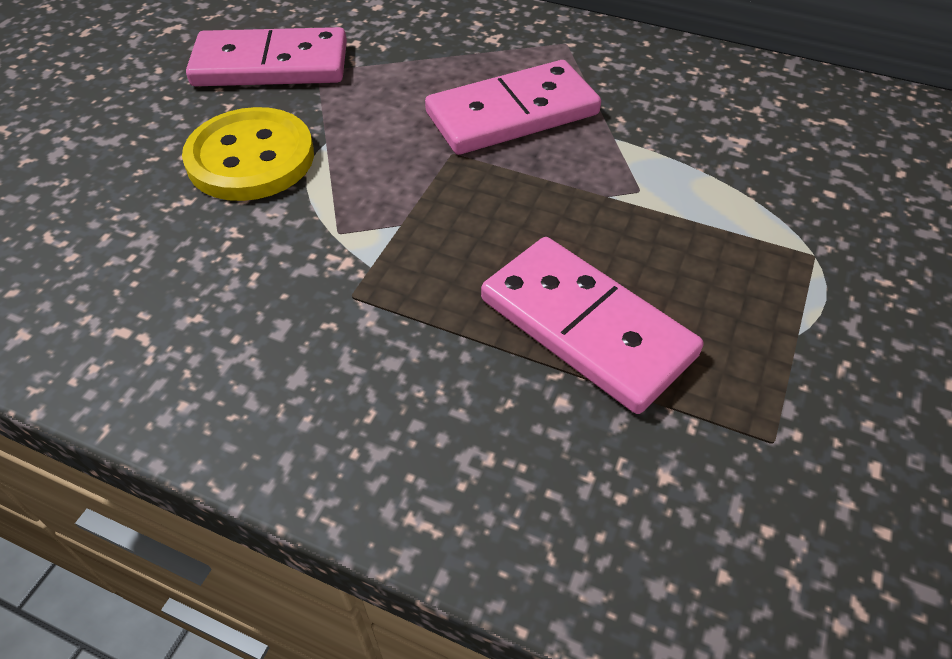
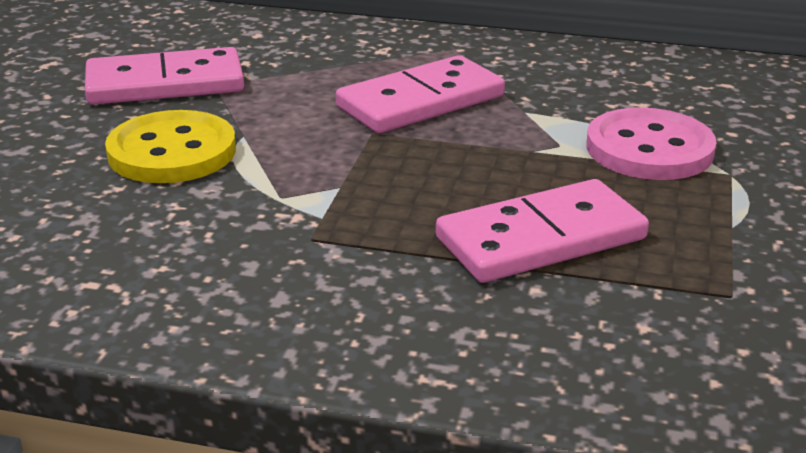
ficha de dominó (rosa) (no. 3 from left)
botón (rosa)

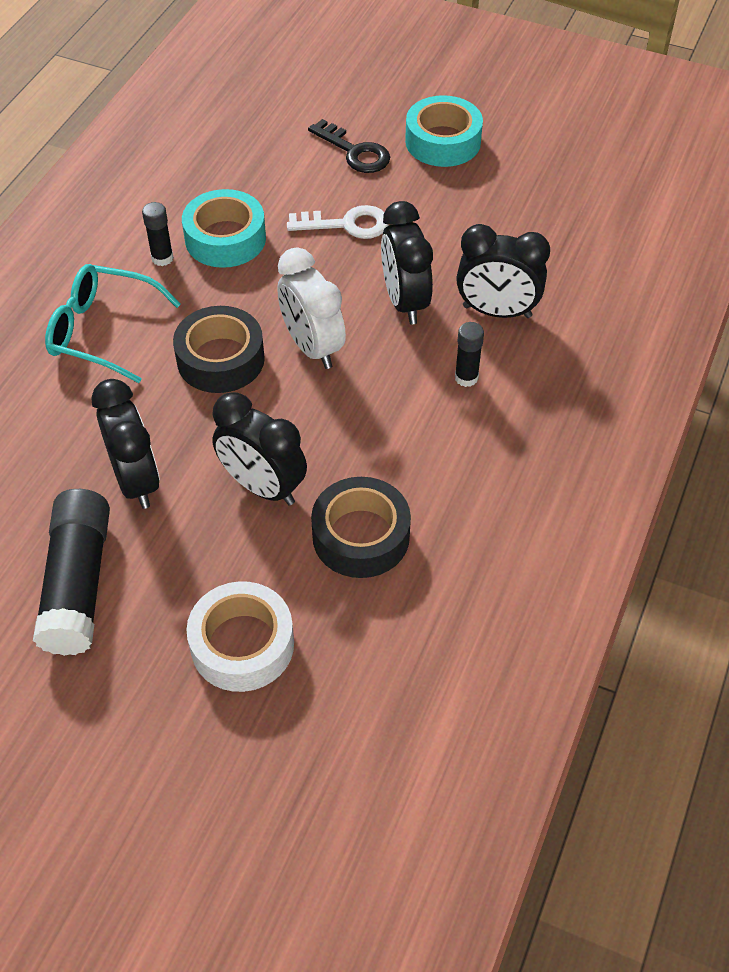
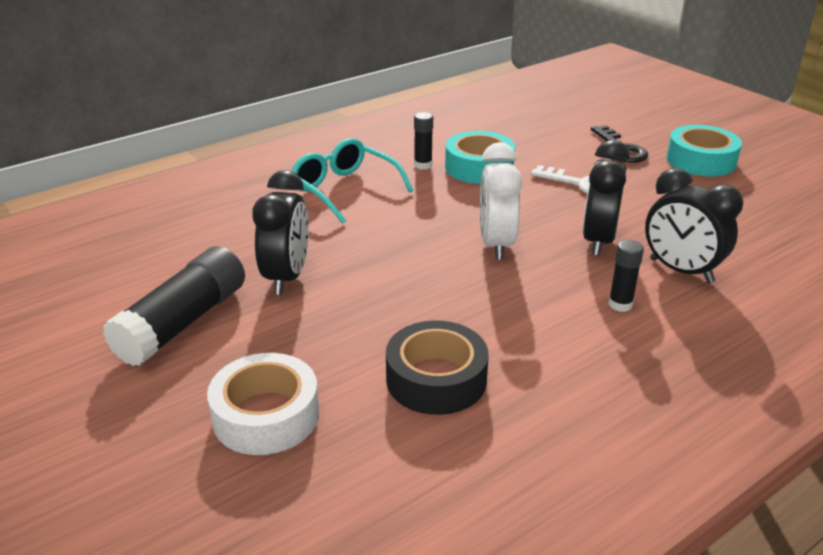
cinta adhesiva (negro) (no. 1 from left in the first image)
despertador (negro) (no. 2 from left in the first image)

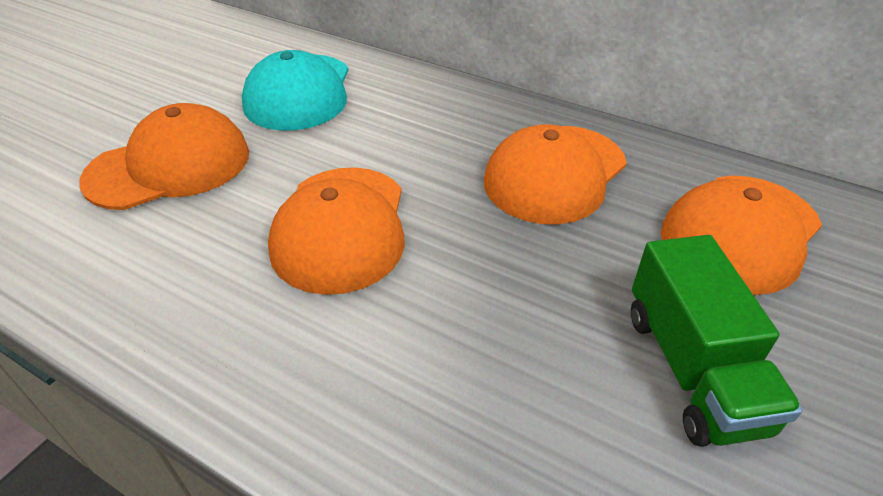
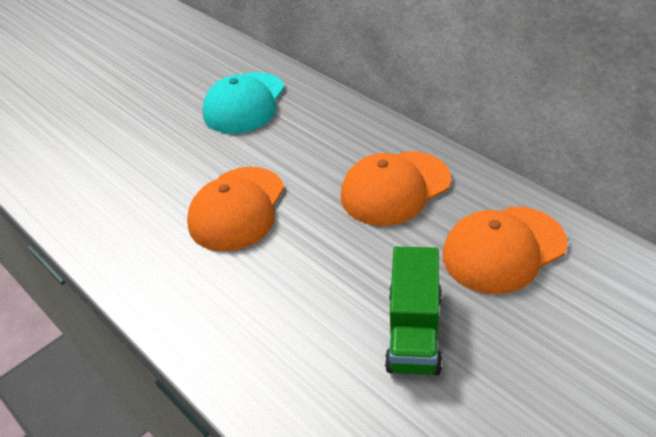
gorra (naranja) (no. 1 from left in the first image)

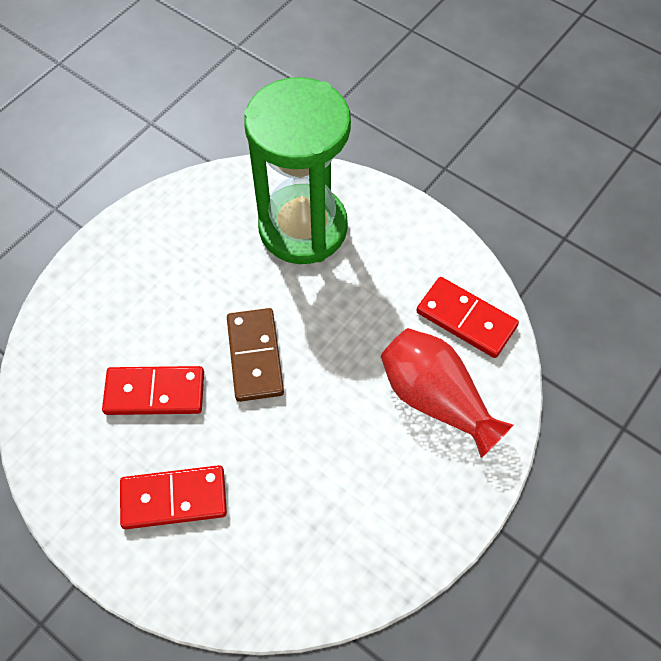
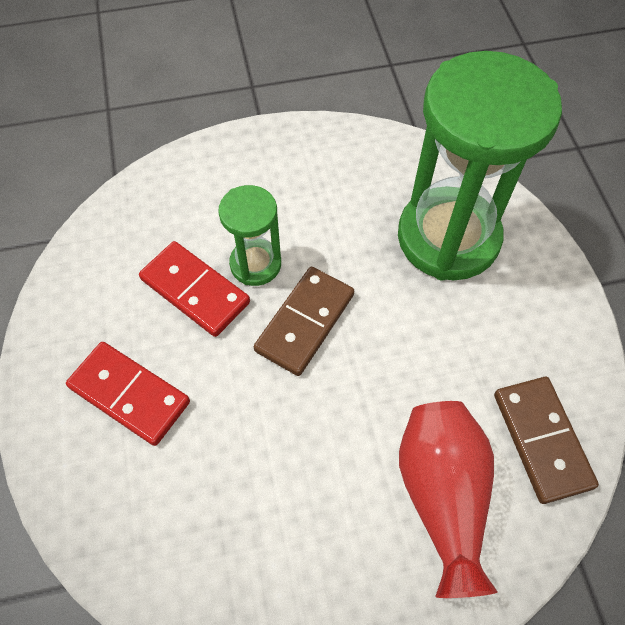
ficha de dominó (marrón) (no. 2 from left)
reloj de arena (verde) (no. 1 from left)

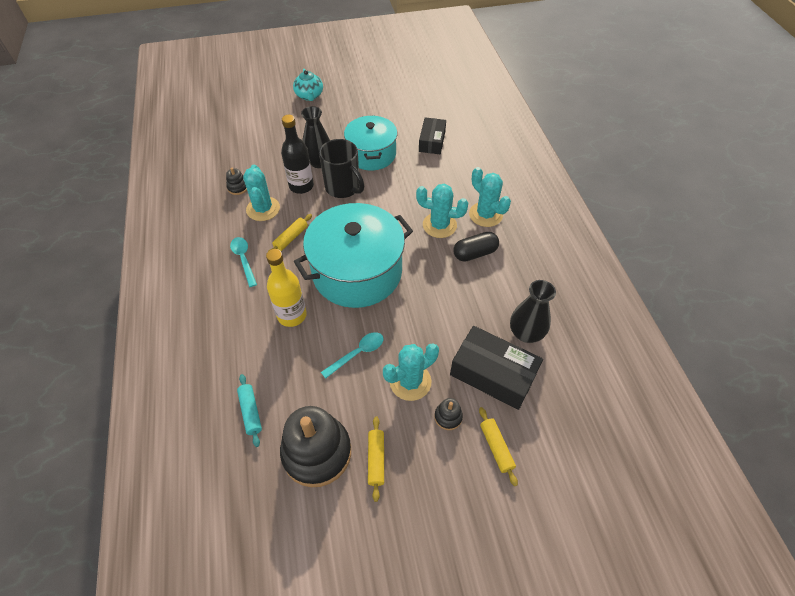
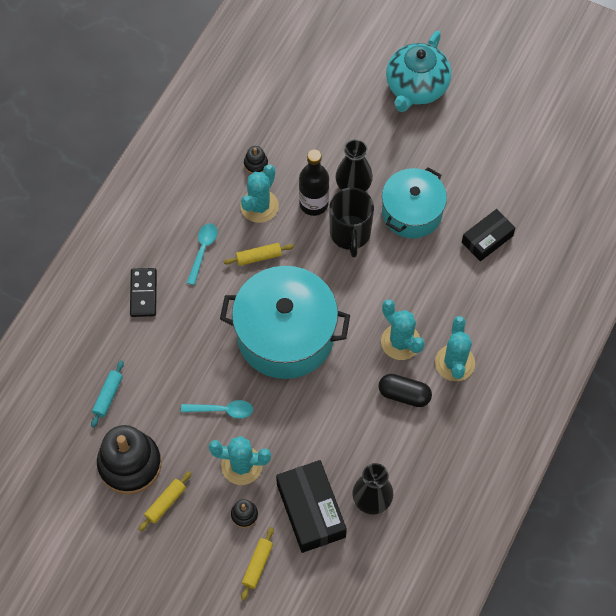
tetera (turquesa)
botella (amarillo)
ficha de dominó (negro)

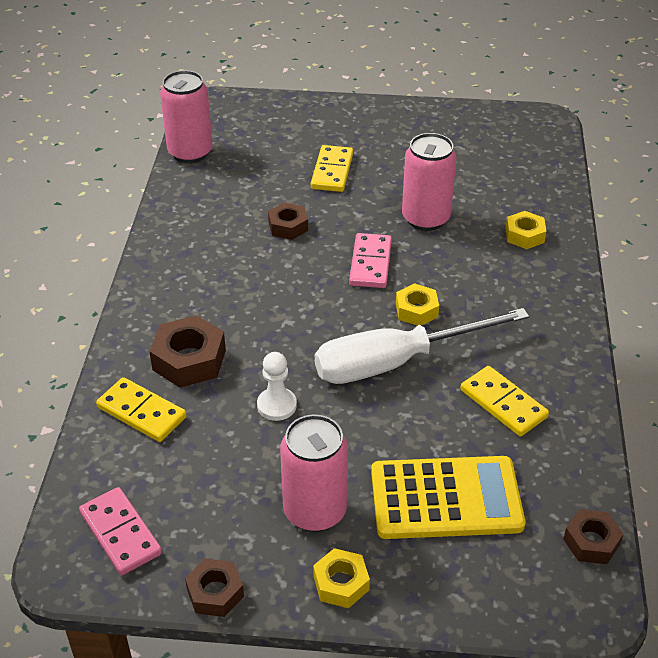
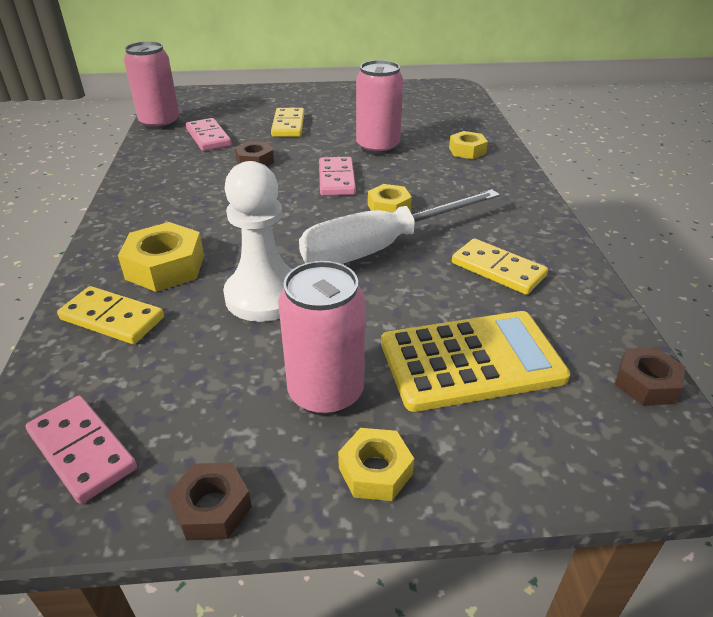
tuerca (amarillo) (no. 1 from left)
peón (blanco)
ficha de dominó (rosa) (no. 2 from left)

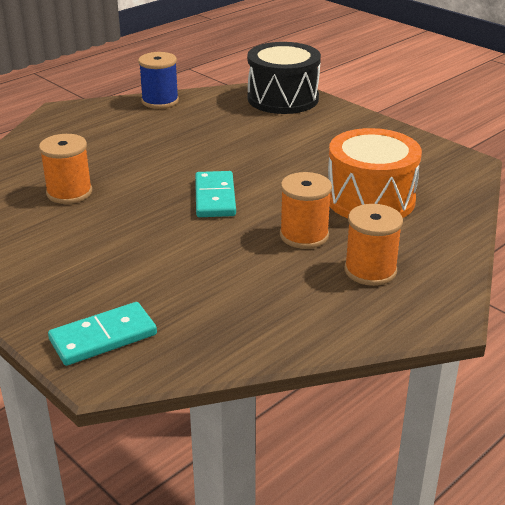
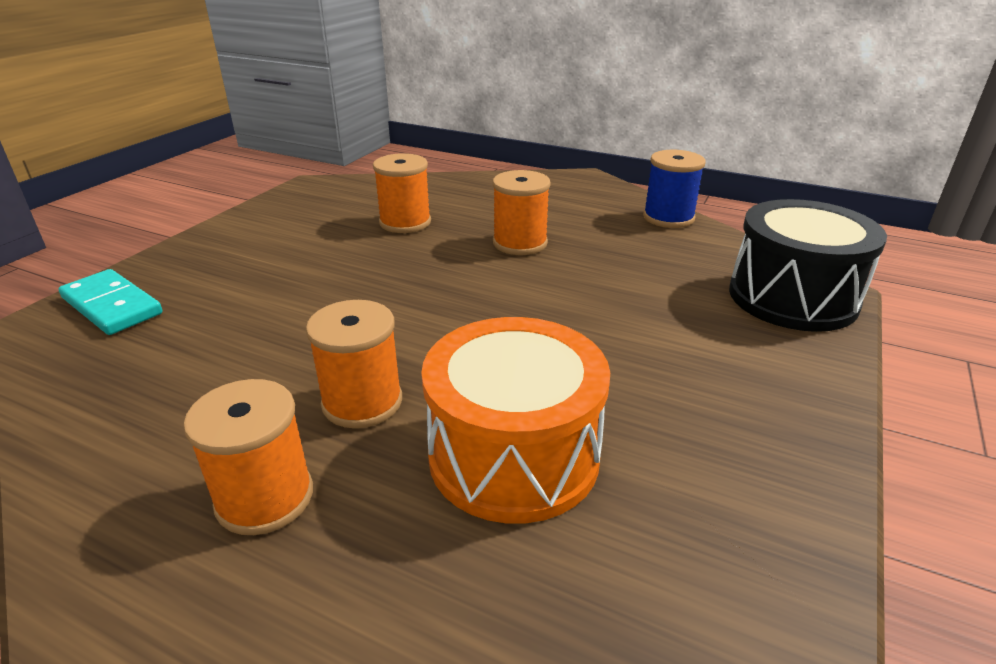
ficha de dominó (turquesa) (no. 2 from left in the first image)
carrete (naranja) (no. 4 from left)

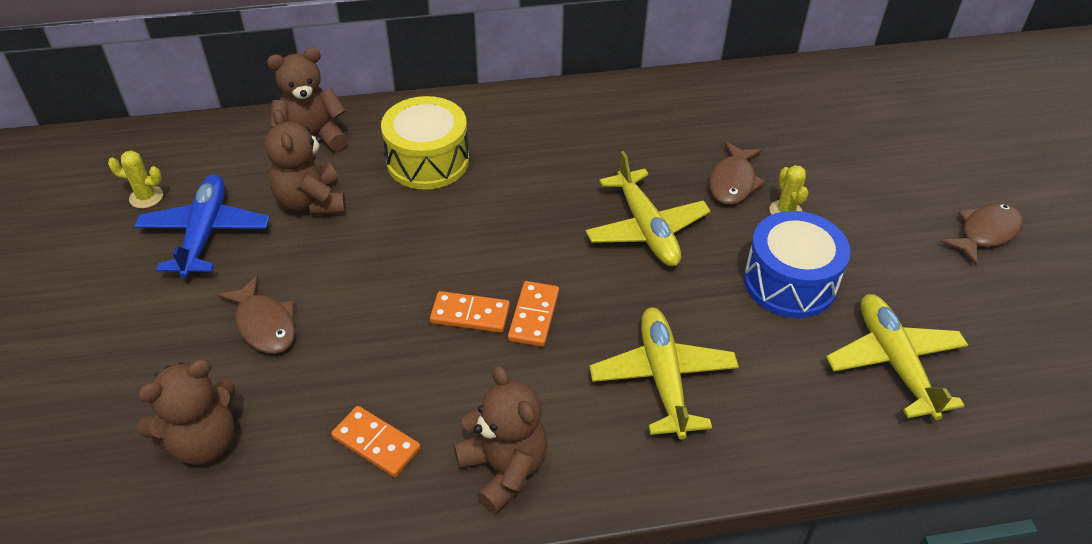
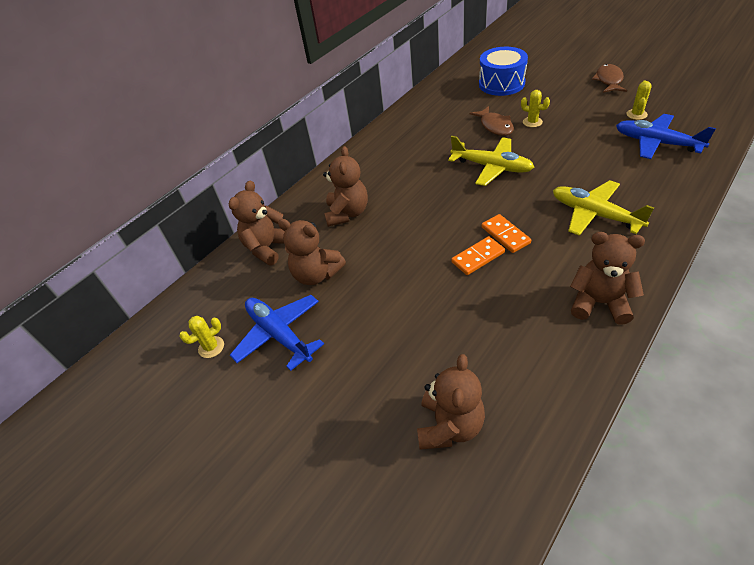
osito (marrón) (no. 3 from left)
tambor (azul)
pez (marrón) (no. 1 from left in the first image)
avión (azul) (no. 2 from left)
ficha de dominó (naranja) (no. 1 from left in the first image)
cactus (amarillo) (no. 3 from left)

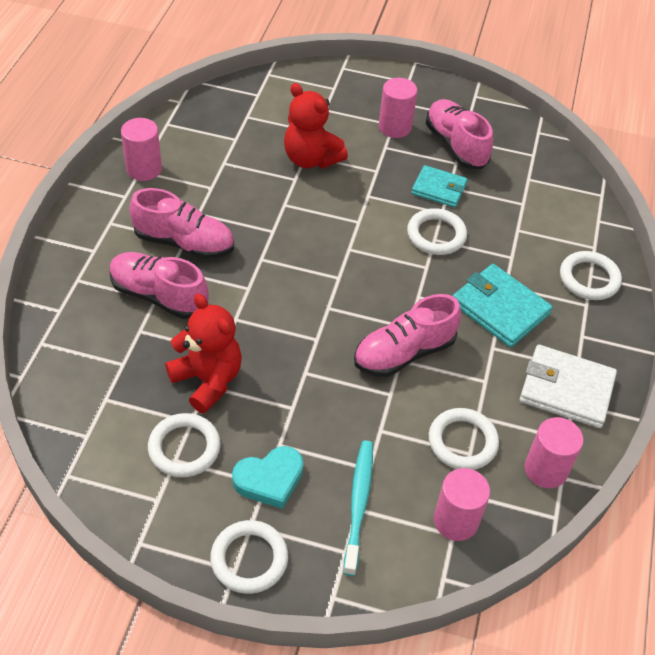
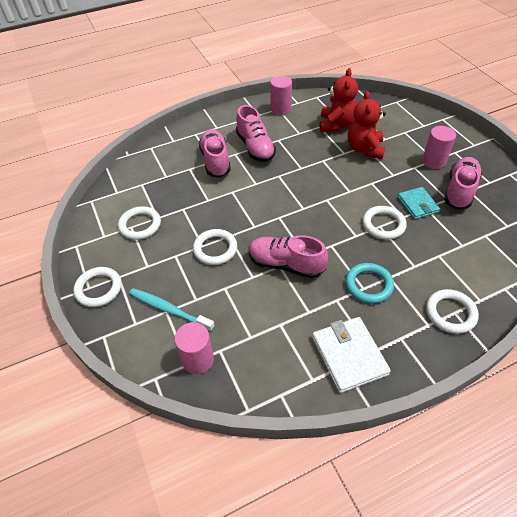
anillo (turquesa)
osito (rojo) (no. 1 from left)
anillo (blanco) (no. 3 from left)
cilindro (rosa) (no. 4 from left in the first image)
cepillo de dientes (turquesa)
corazón (turquesa)

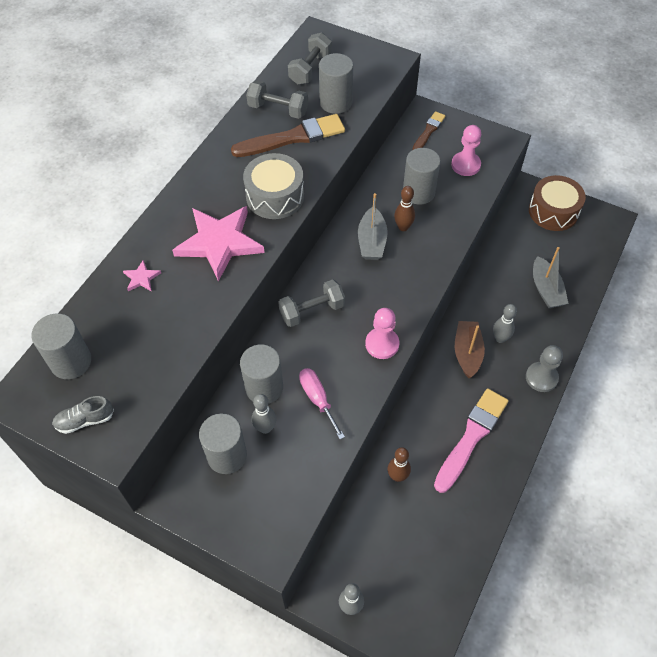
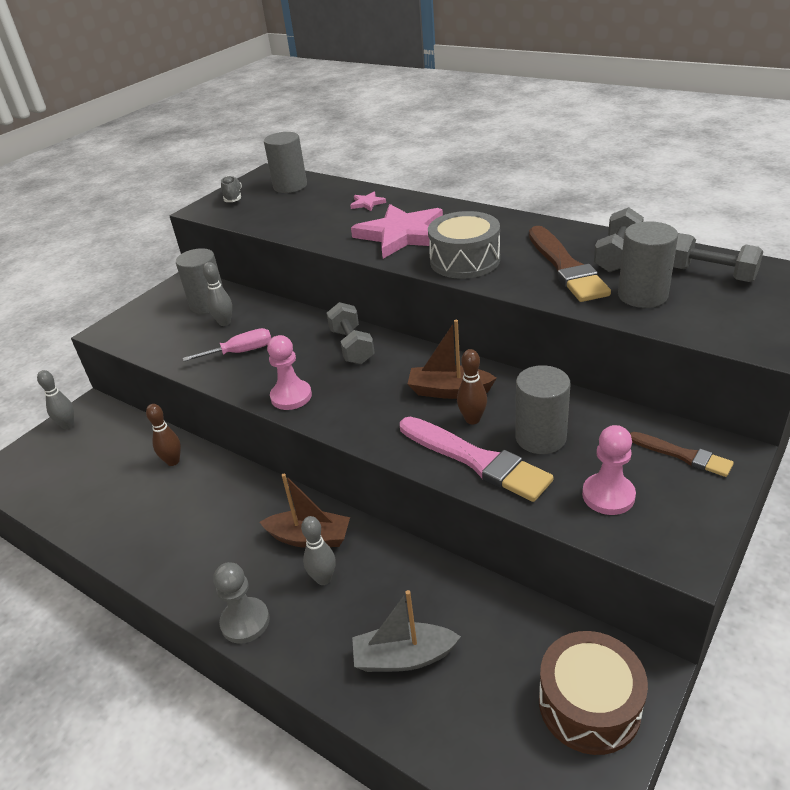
barco (marrón) (no. 2 from left)
cilindro (gris) (no. 3 from left in the first image)
pincel (rosa)

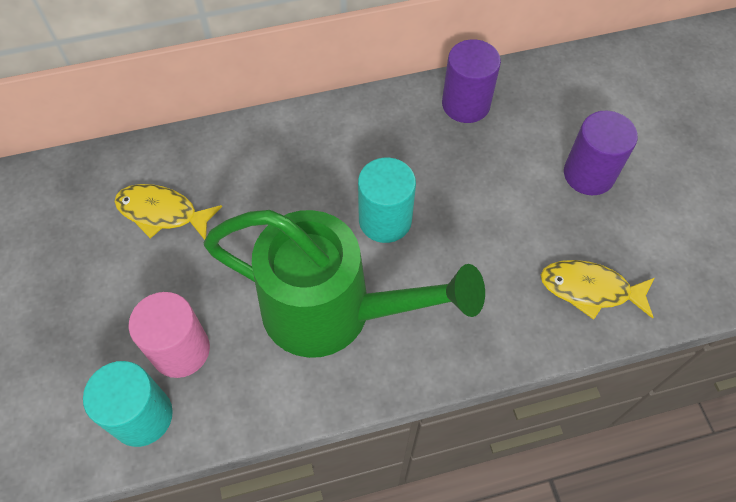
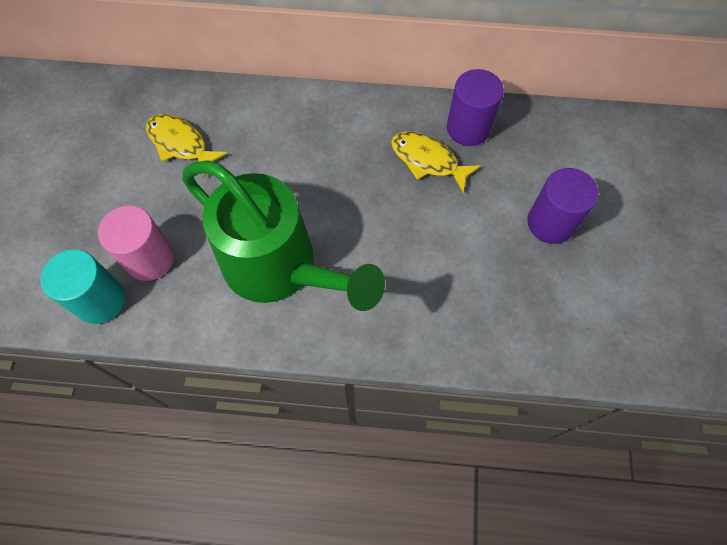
cilindro (turquesa) (no. 2 from left in the first image)
pez (amarillo) (no. 2 from left)

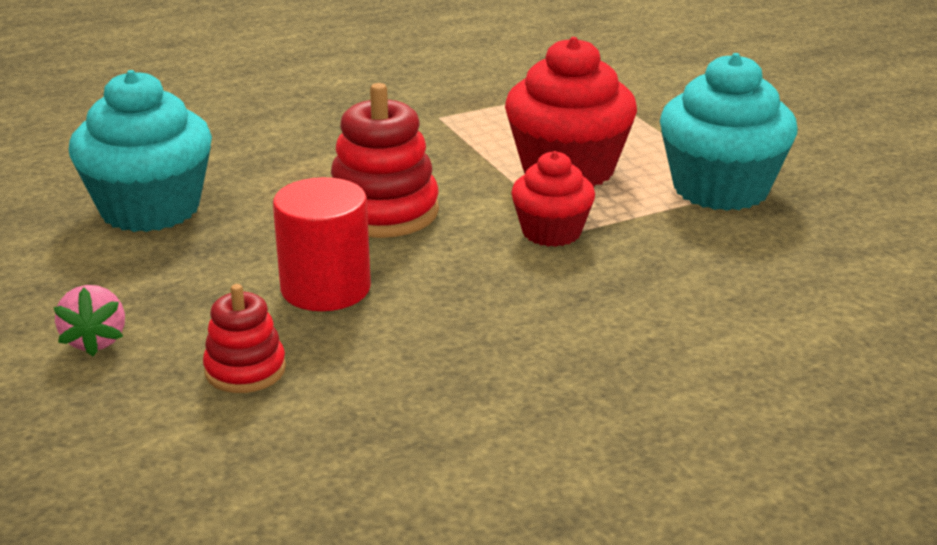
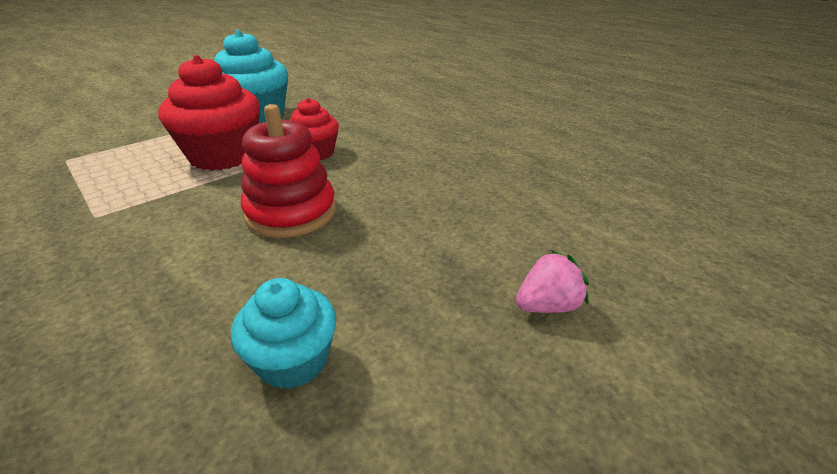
magdalena (turquesa) (no. 2 from left)
cilindro (rojo)
juguete apilable (rojo) (no. 1 from left in the first image)

